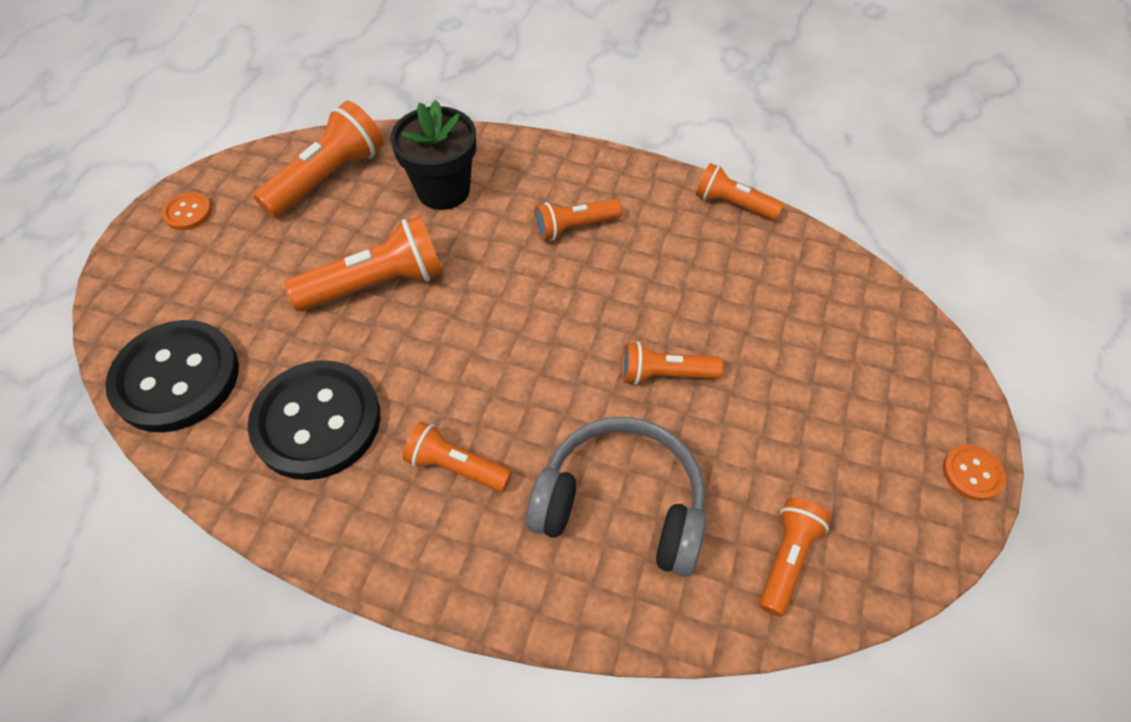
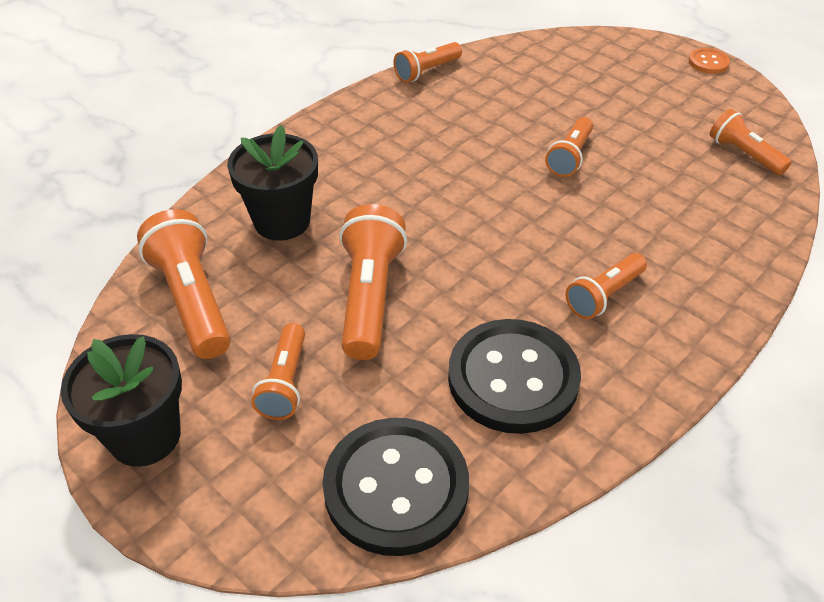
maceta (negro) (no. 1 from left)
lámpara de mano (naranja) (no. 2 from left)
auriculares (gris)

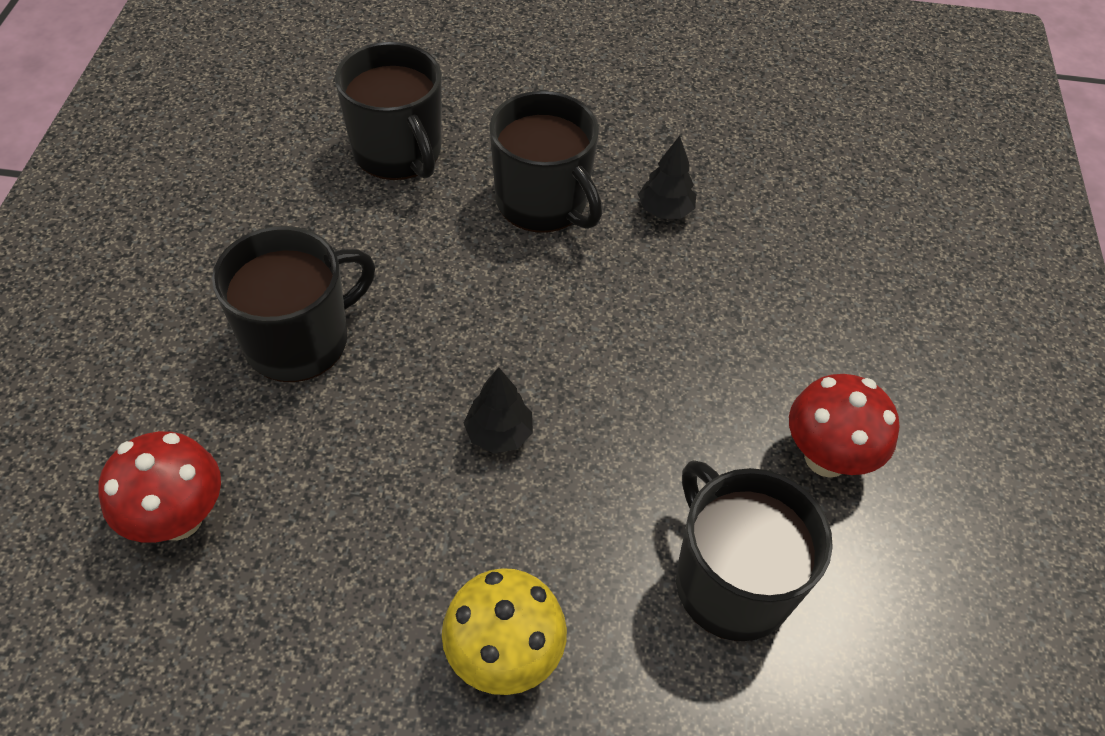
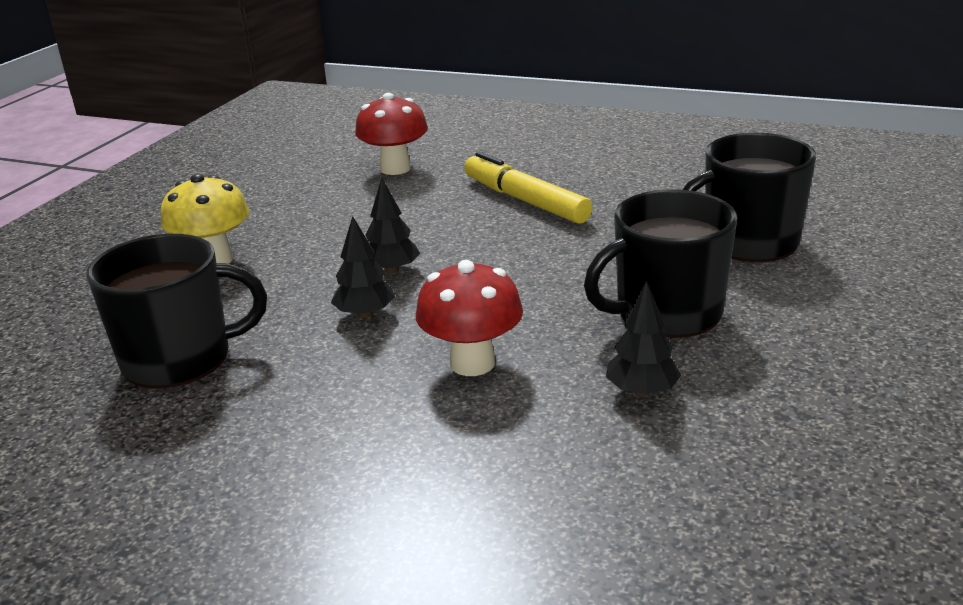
rotulador (amarillo)
seta (rojo) (no. 2 from left)
árbol (negro) (no. 1 from left)

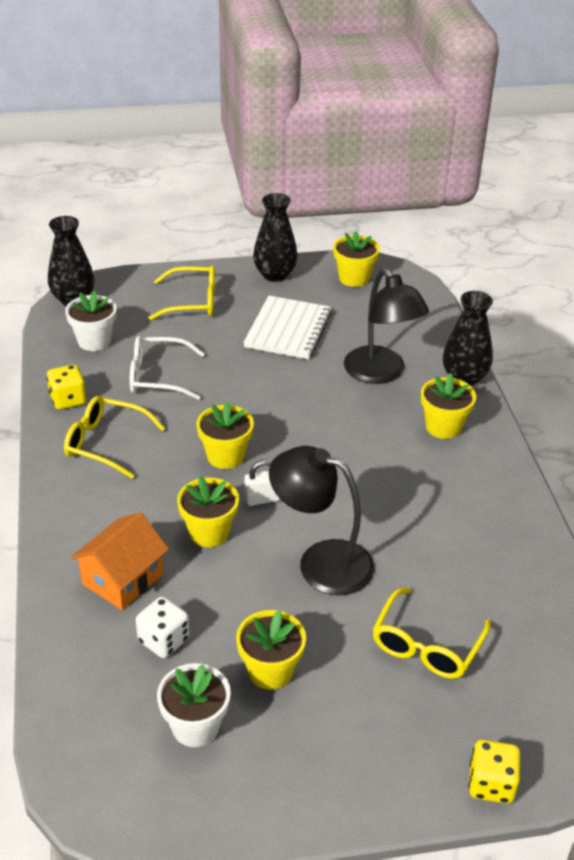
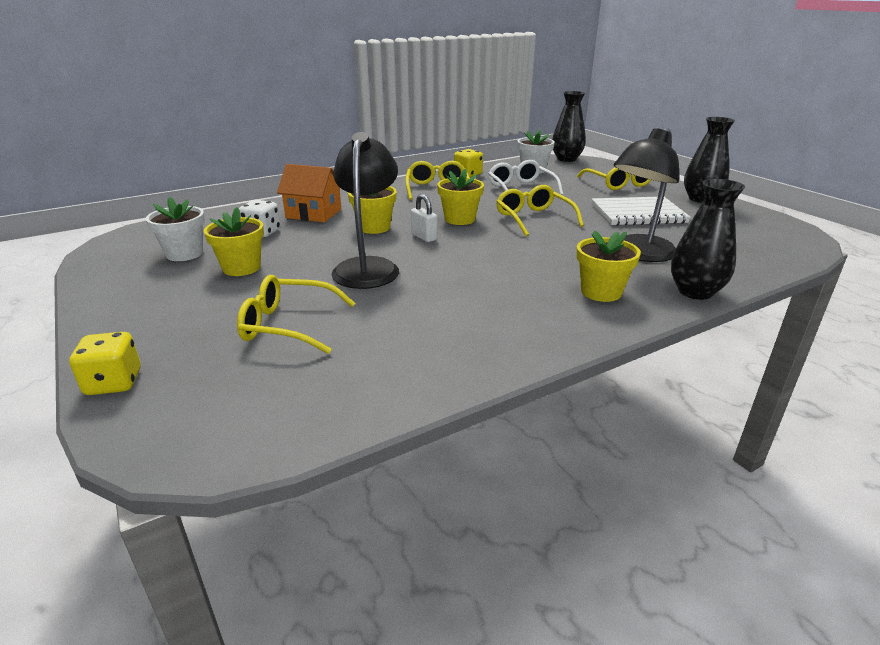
maceta (amarillo) (no. 4 from left in the first image)
gafas (amarillo) (no. 3 from left)

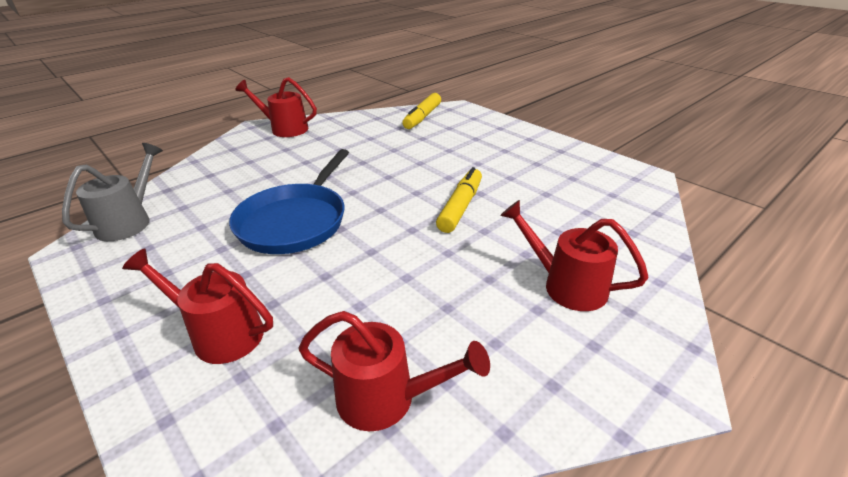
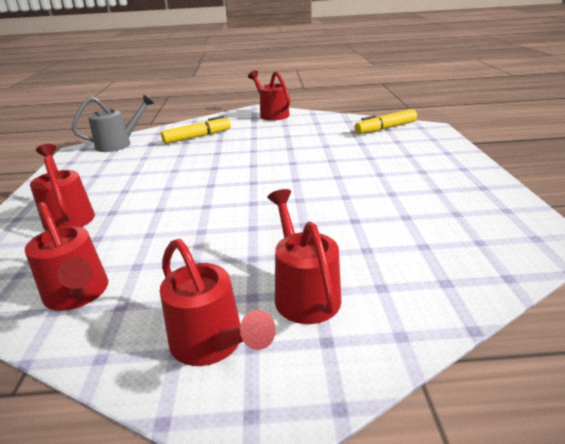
sartén (azul)
rotulador (amarillo) (no. 1 from left)
regadera (rojo) (no. 3 from left)

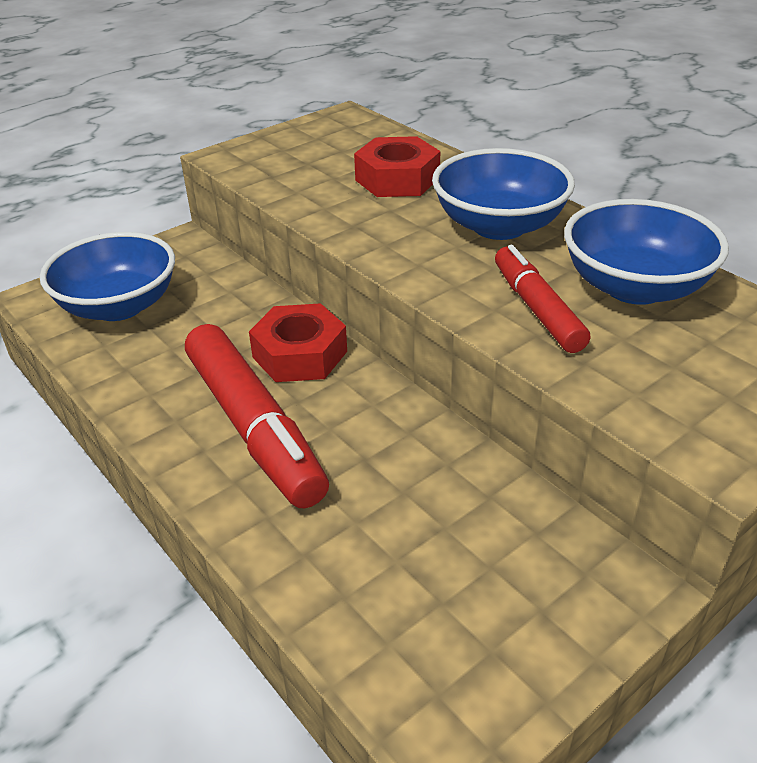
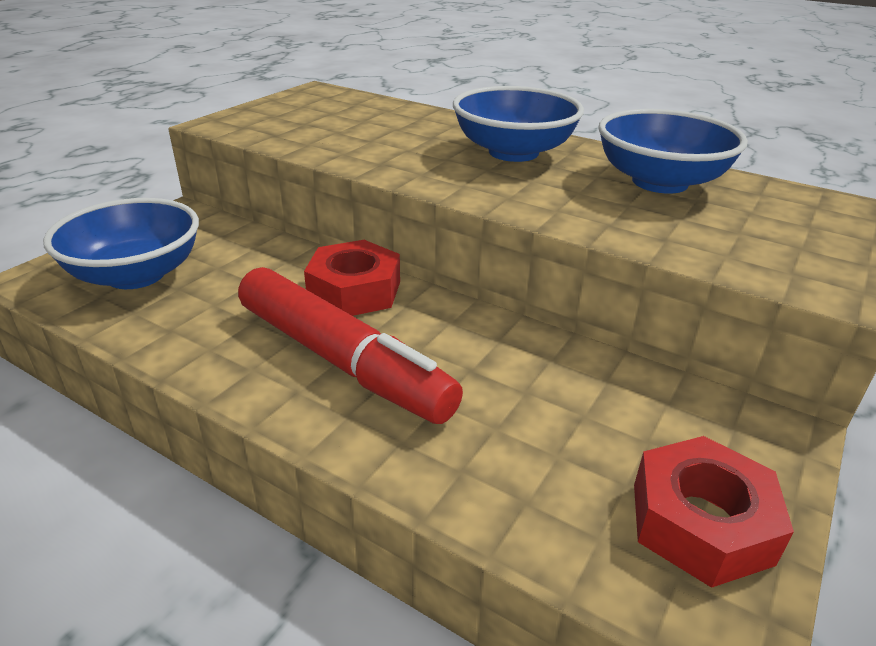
tuerca (rojo) (no. 2 from left)
rotulador (rojo) (no. 2 from left in the first image)

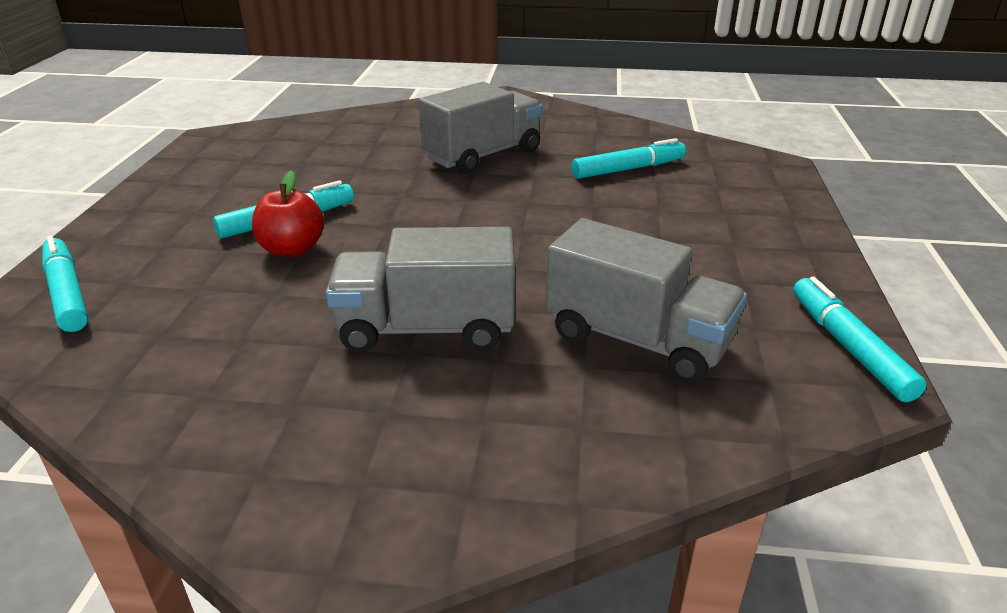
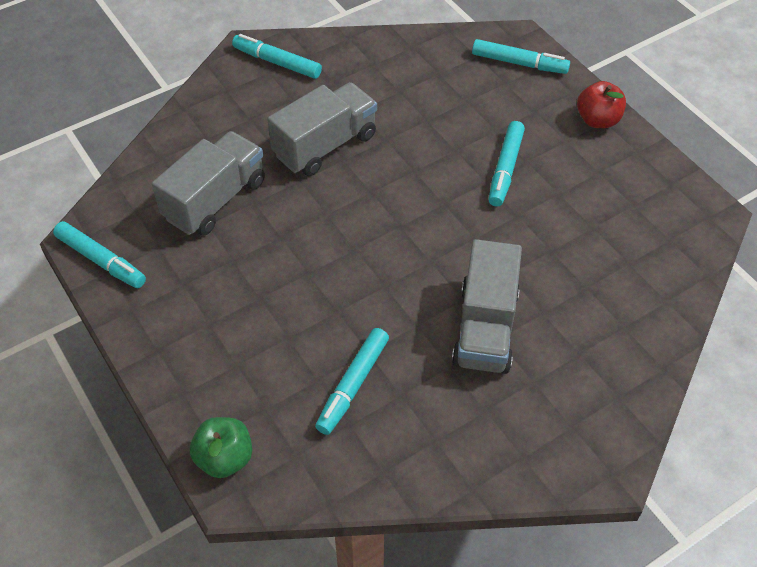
manzana (rojo)
camión (gris) (no. 1 from left)
rotulador (turquesa) (no. 2 from left)
manzana (verde)

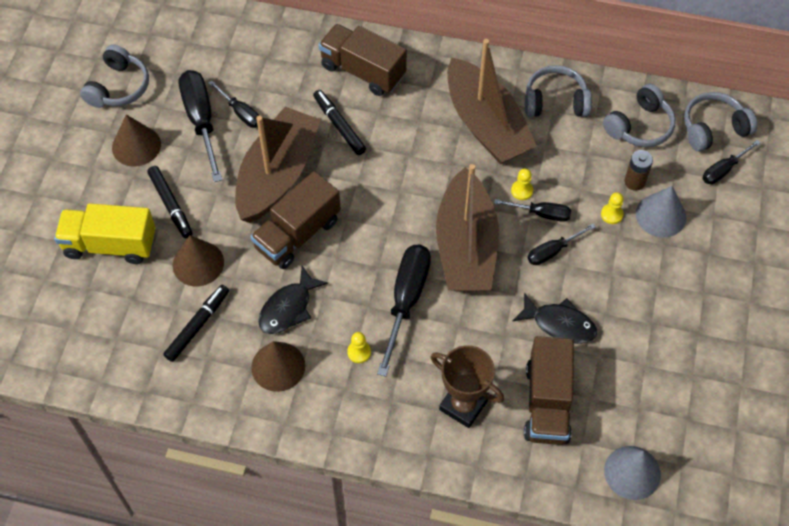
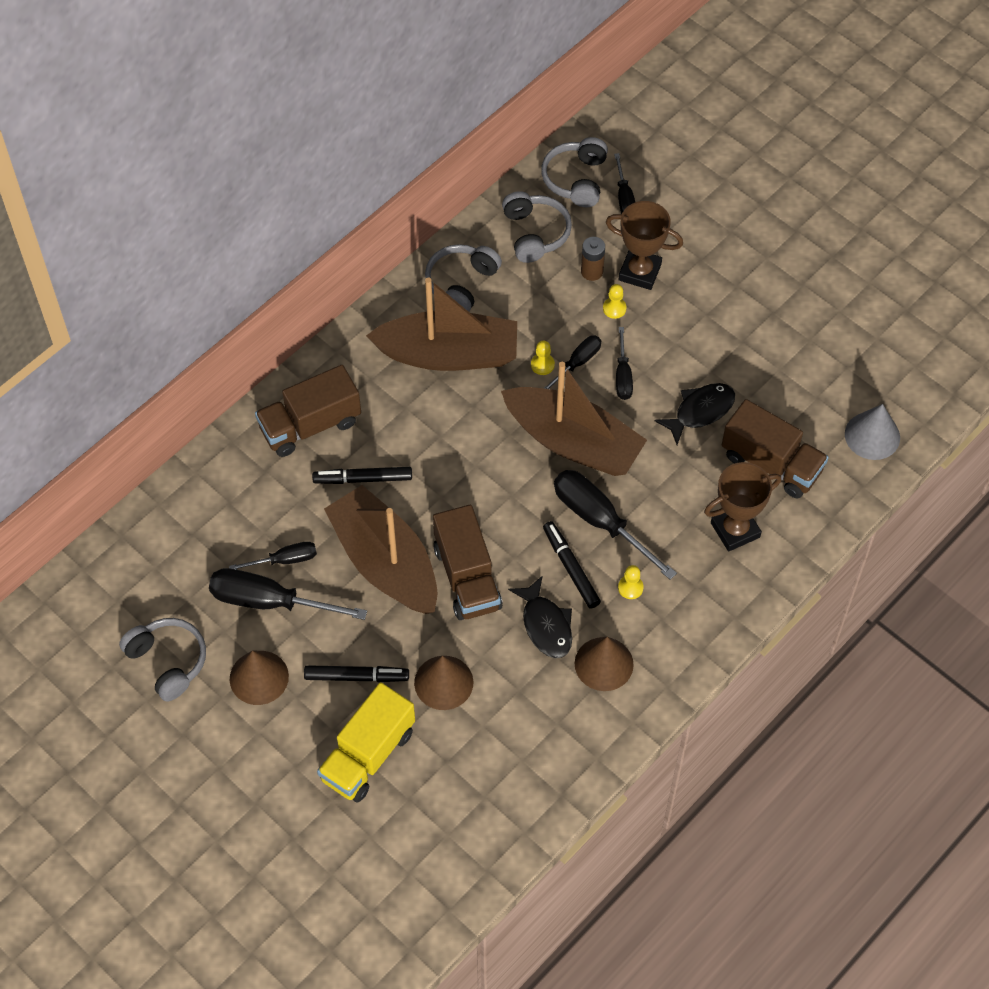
trofeo (marrón) (no. 1 from left)
rotulador (negro) (no. 3 from left)

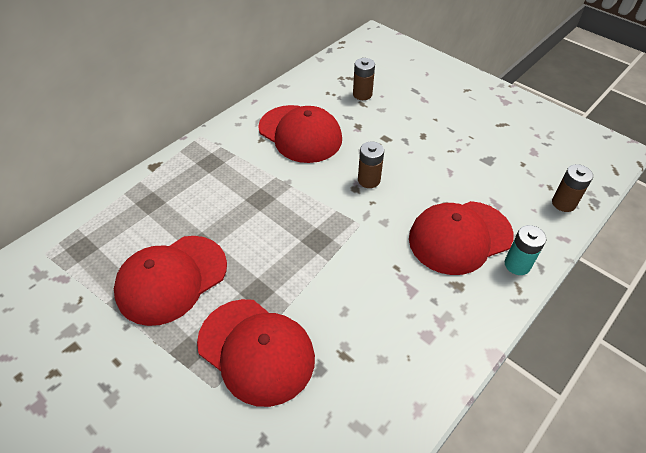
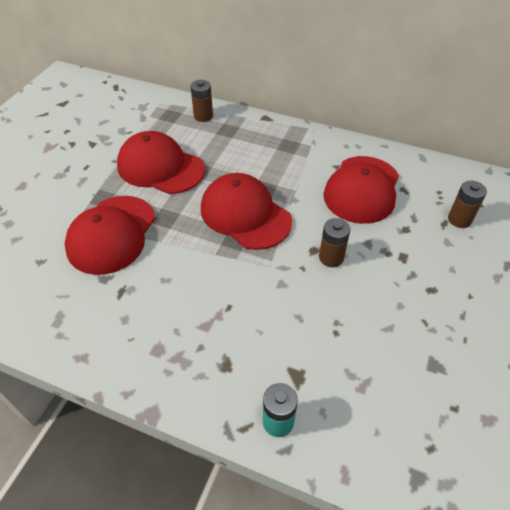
pila (marrón) (no. 1 from left)
gorra (rojo) (no. 3 from left)

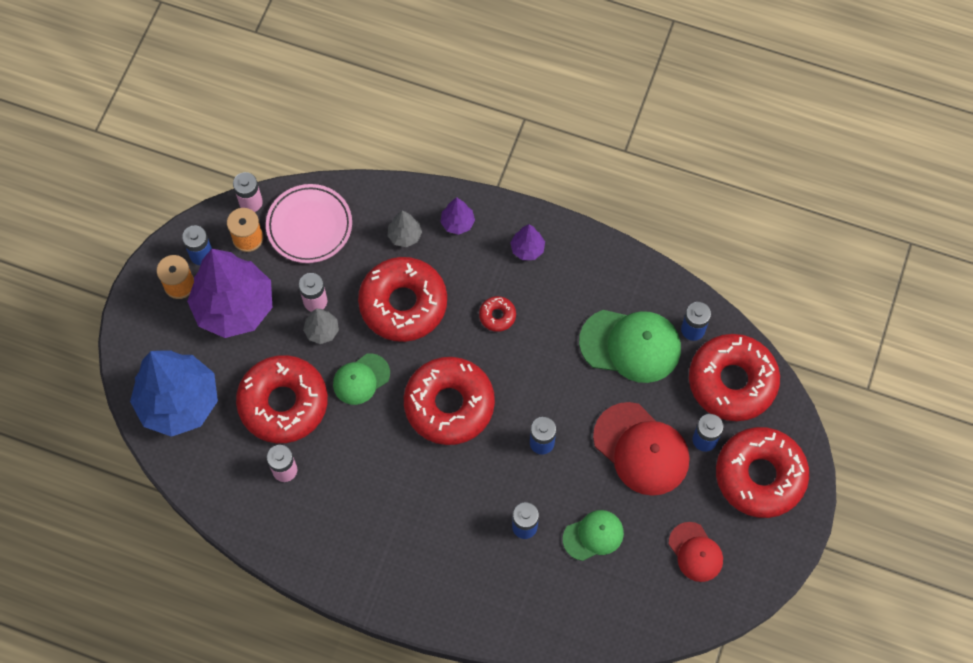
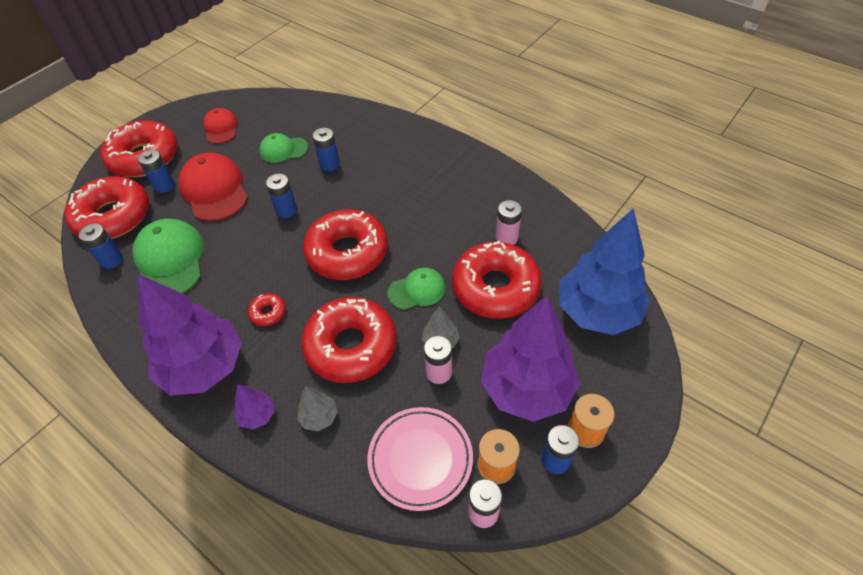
árbol (morado) (no. 1 from left)
gorra (verde) (no. 1 from left)

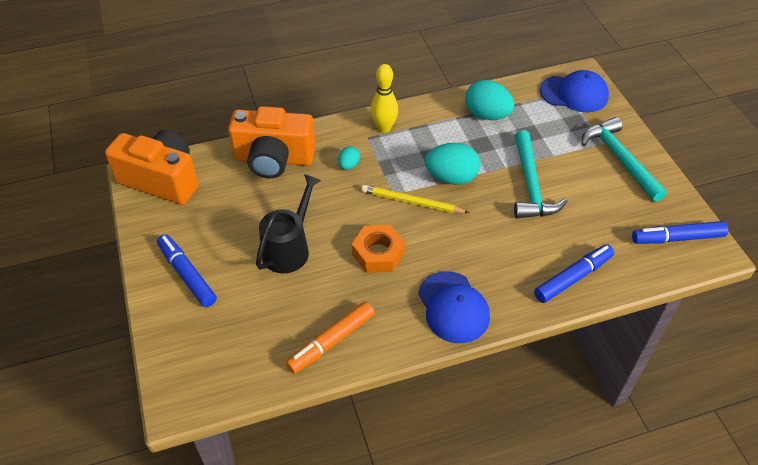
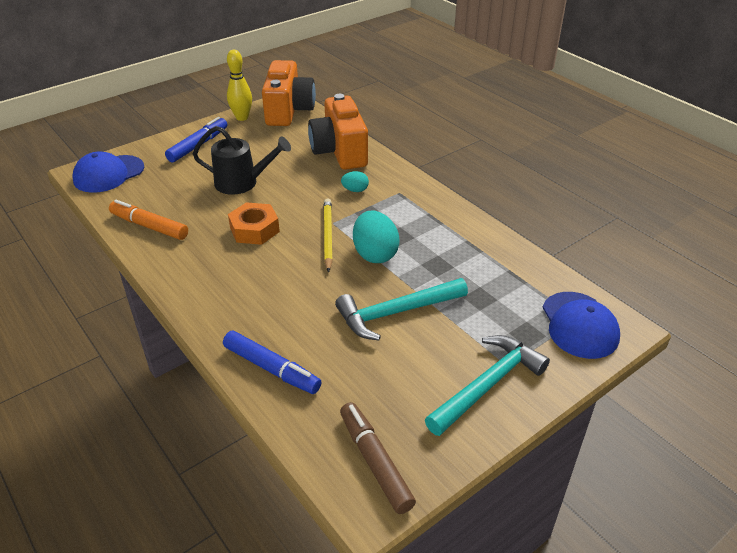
bolo (amarillo)
huevo (turquesa) (no. 3 from left in the first image)
rotulador (marrón)
gorra (azul) (no. 1 from left)

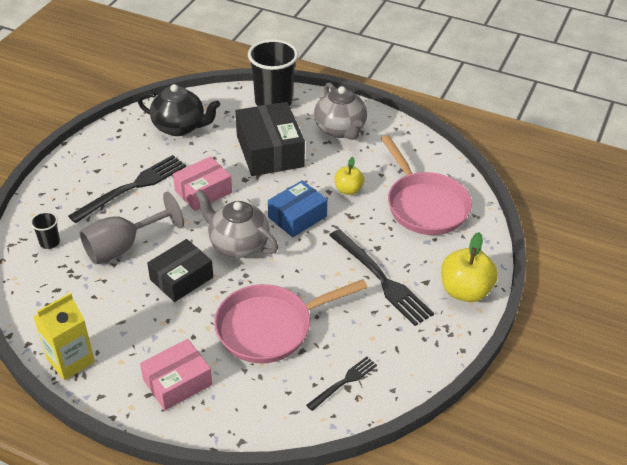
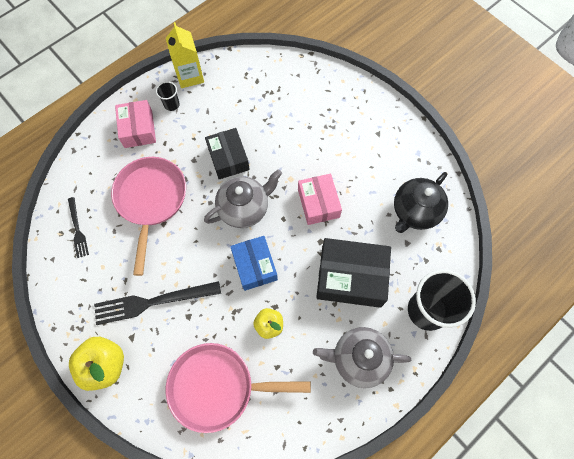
tenedor (negro) (no. 1 from left in the first image)
copa (gris)
vaso (negro) (no. 1 from left)

